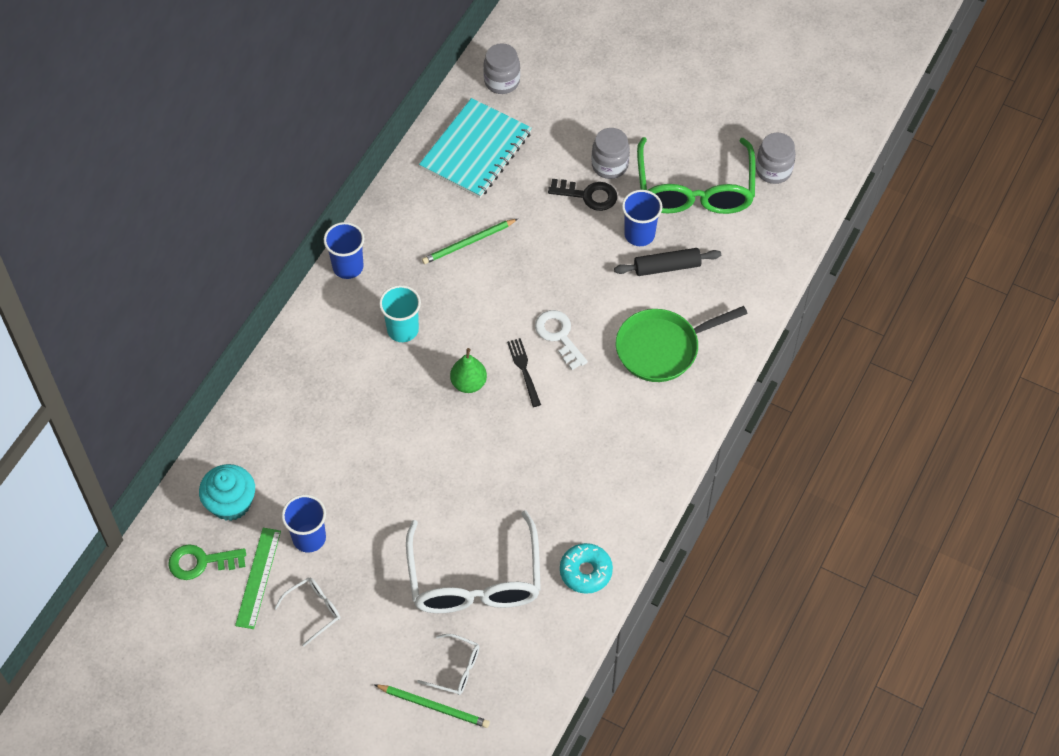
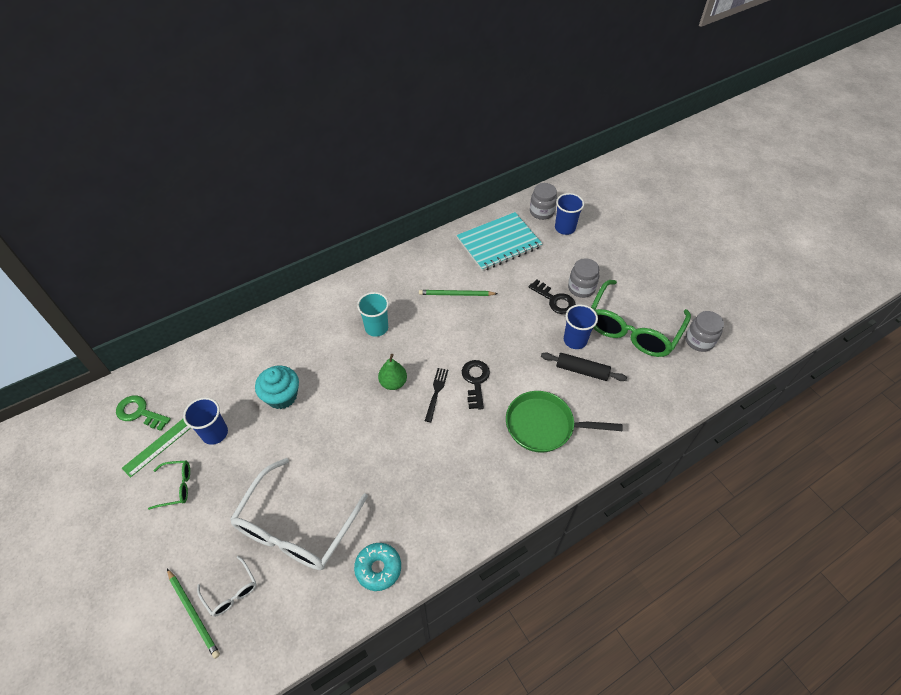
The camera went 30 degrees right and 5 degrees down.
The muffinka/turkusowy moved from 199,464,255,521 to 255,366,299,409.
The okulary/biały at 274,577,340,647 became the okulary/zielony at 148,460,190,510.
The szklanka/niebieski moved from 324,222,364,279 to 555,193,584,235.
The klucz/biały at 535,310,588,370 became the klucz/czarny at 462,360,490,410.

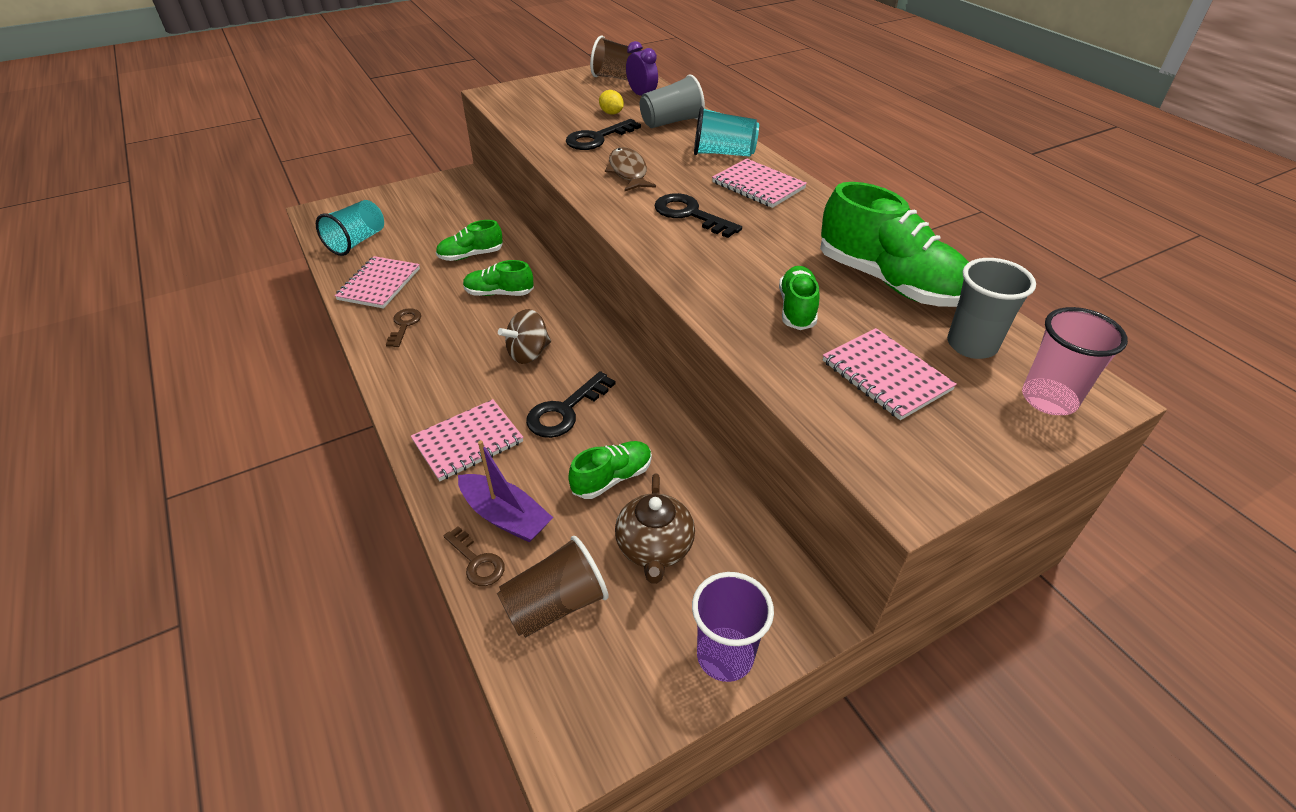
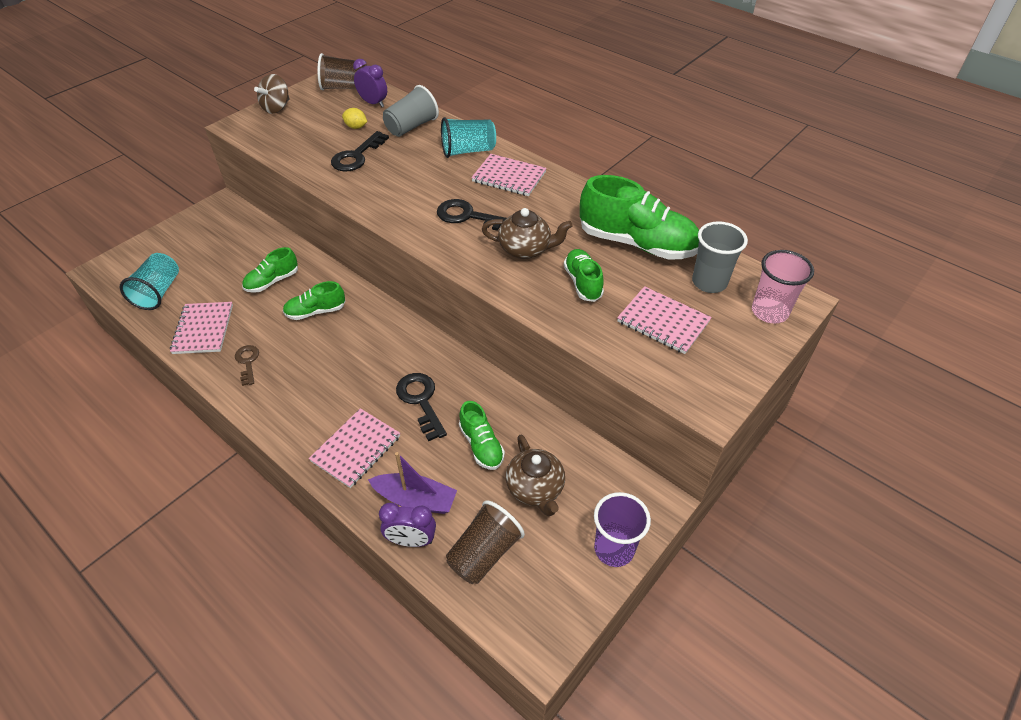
The camera went 20 degrees left and 5 degrees up.
The klucz/brązowy at 444,526,505,586 was replaced by the budzik/fioletowy at 379,503,436,547.
The bączek/brązowy moved from 498,309,551,364 to 254,74,290,114.
The klucz/czarny at 526,371,616,438 turned 135 degrees clockwise.
The but/zielony at 568,441,652,499 turned 120 degrees clockwise.
The ryba/brązowy at 605,147,656,191 disappeared.
The imbryk/brązowy at 482,208,572,259 appeared.

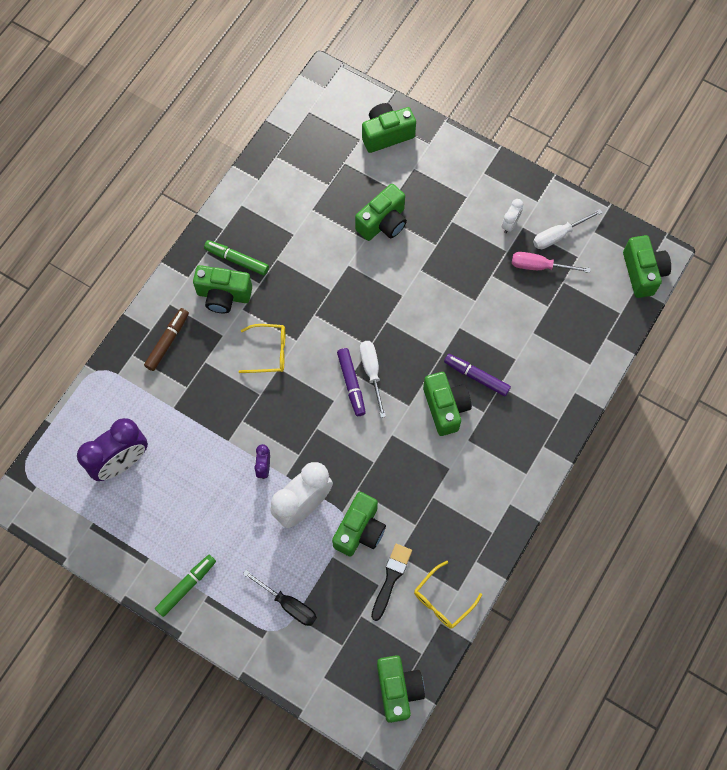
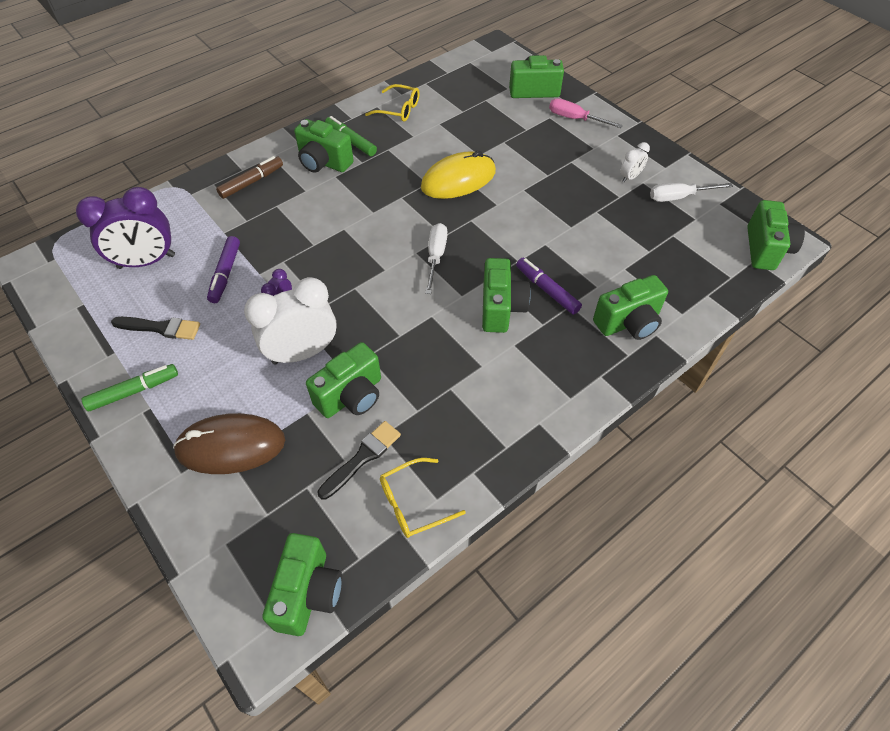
The camera went 20 degrees right and 15 degrees down.
The okulary/żółty moved from 239,324,285,373 to 365,84,420,122.
The śrubokręt/czarny at 243,570,317,626 was replaced by the myszka/brązowy at 173,413,285,474.
The flamaster/fioletowy moved from 337,348,366,416 to 207,236,240,303.
The aparat fotograficzny/zielony moved from 355,184,407,241 to 593,275,668,340.
The śrubokręt/różowy moved from 512,252,591,273 to 549,98,623,128.
The pędzel/czarny at 111,317,200,340 appeared.
The myszka/żółty at 421,151,496,199 appeared.

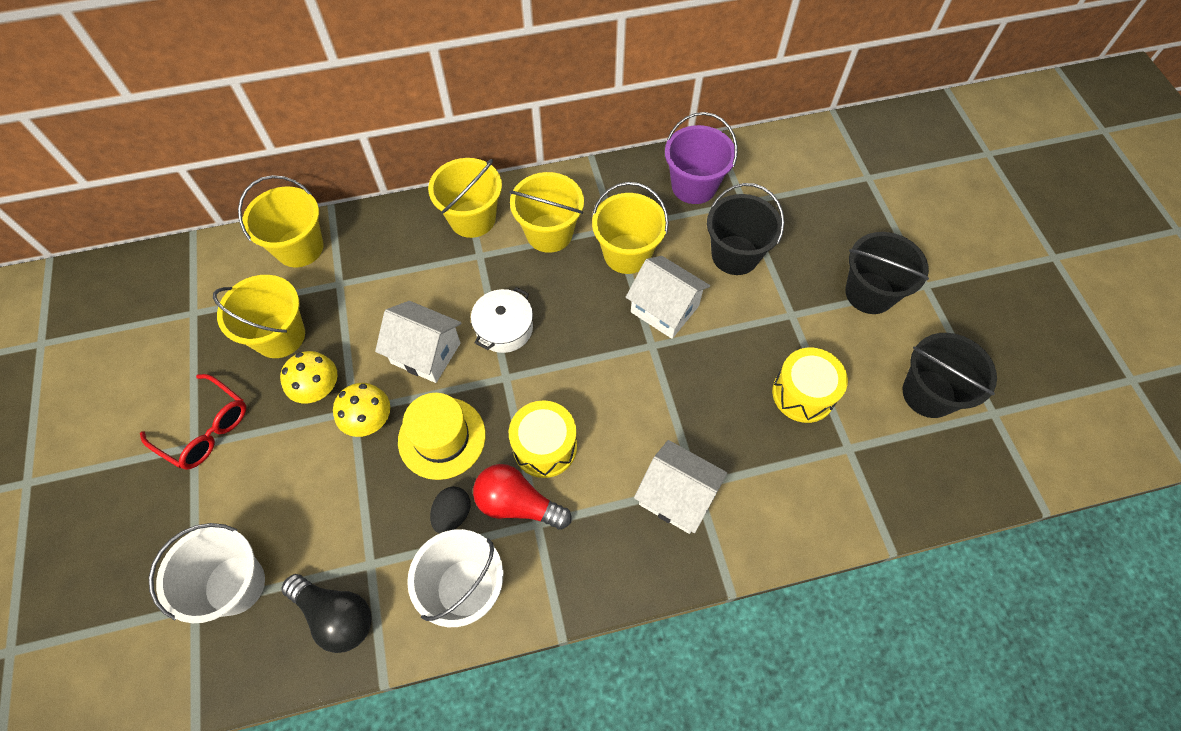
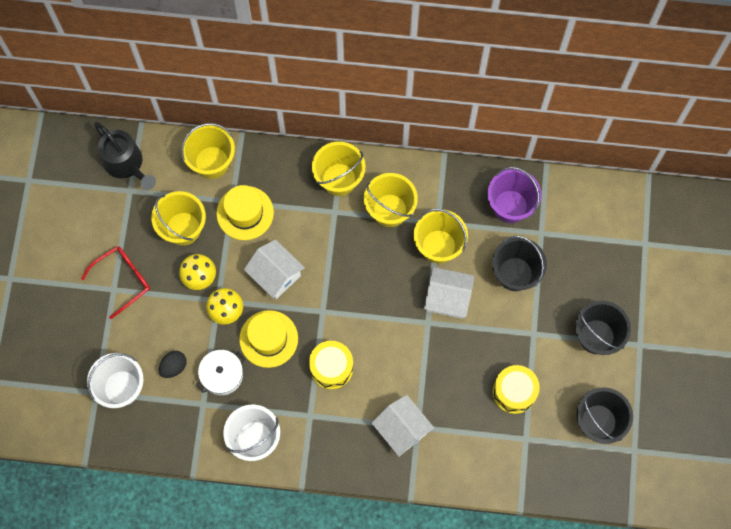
The camera went 20 degrees right and 10 degrees up.
The okulary/czerwony at 140,374,246,470 turned 90 degrees counterclockwise.
The żarówka/czarny at 281,574,372,653 disappeared.
The jajko/czarny moved from 430,487,470,533 to 159,351,187,378.
The garnek/biały moved from 471,287,533,353 to 196,350,245,395.
The żarówka/czerwony at 473,464,571,530 disappeared.
The domek/biały at 626,256,710,339 turned 45 degrees counterclockwise.
The konewka/czarny at 94,122,156,190 appeared.
The kapelusz/żółty at 216,185,274,240 appeared.

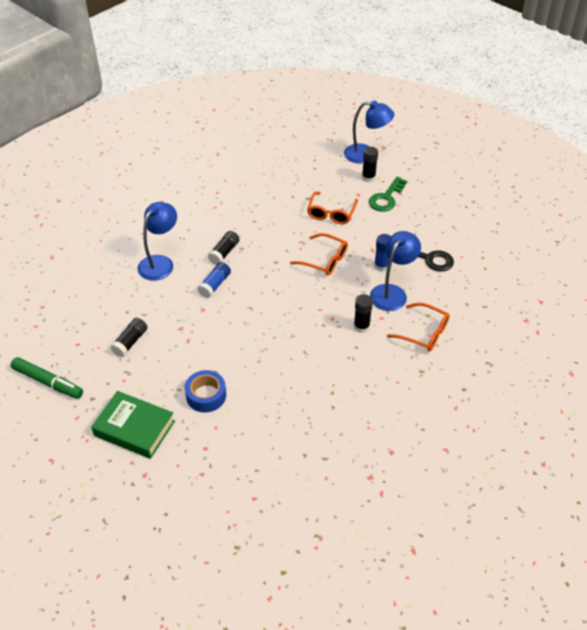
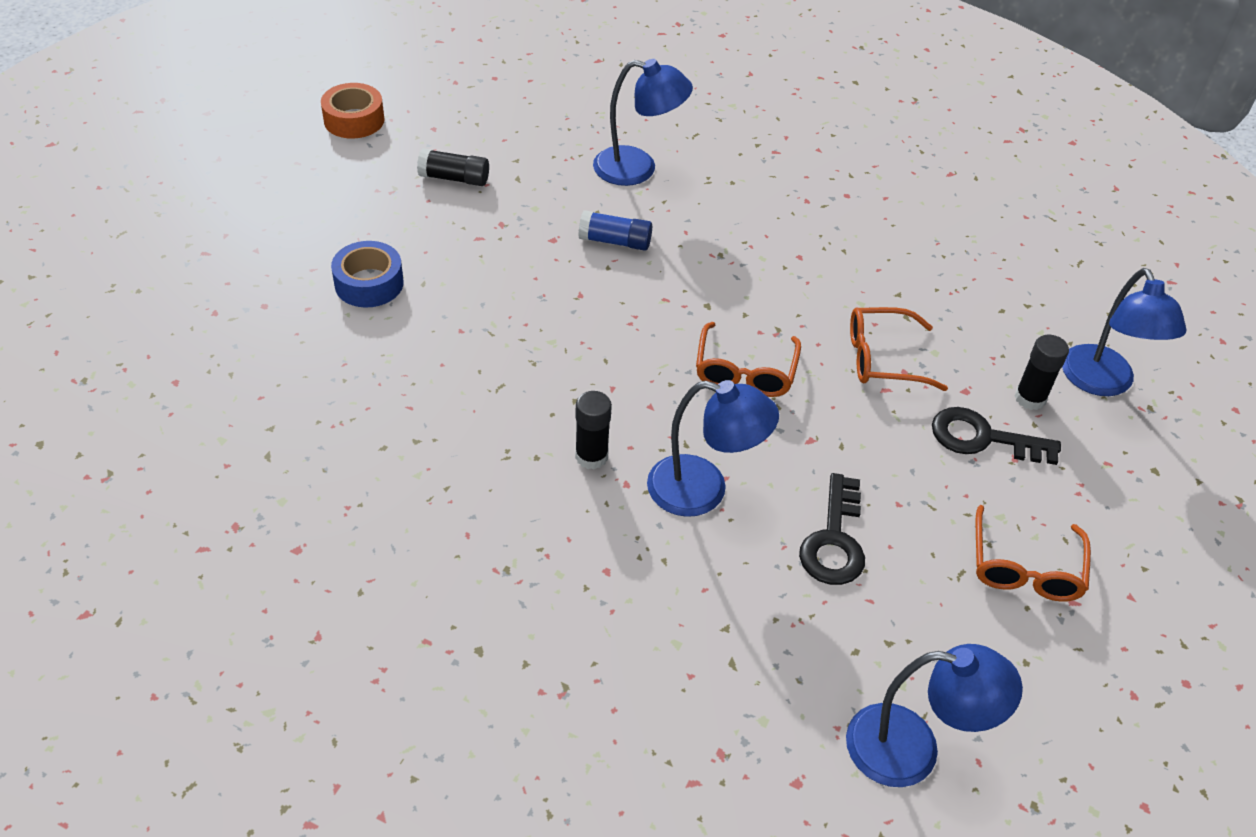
The camera went 70 degrees right and 0 degrees up.
The flamaster/zielony at 11,357,83,399 was replaced by the taśma klejąca/pomarańczowy at 321,83,384,139.
The książka/zielony at 91,391,175,459 disappeared.
The klej w sztyfcie/czarny at 208,231,239,265 disappeared.
The klucz/zielony at 369,177,407,212 became the klucz/czarny at 932,407,1061,465.
The klej w sztyfcie/niebieski at 374,234,391,271 disappeared.
The okulary/pomarańczowy moved from 387,303,450,351 to 976,505,1091,602.
The lampka/niebieski at 846,644,1023,787 appeared.

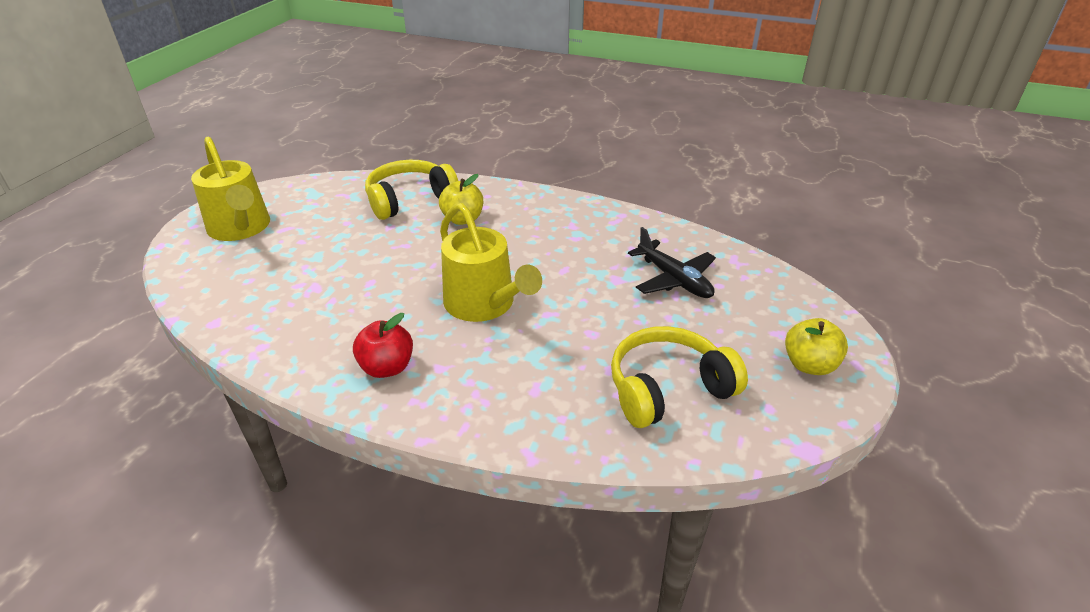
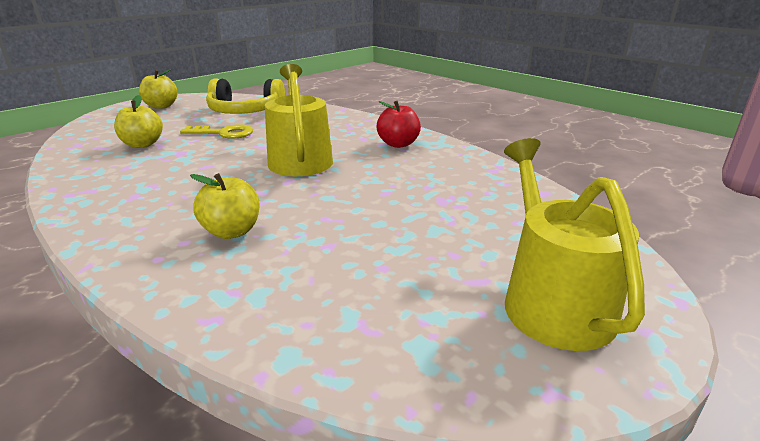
The camera went 155 degrees left and 10 degrees down.
The słuchawki/żółty at 365,160,458,220 disappeared.
The samolot/czarny at 628,227,716,298 was replaced by the jabłko/żółty at 114,95,163,148.
The klucz/żółty at 180,124,253,139 appeared.

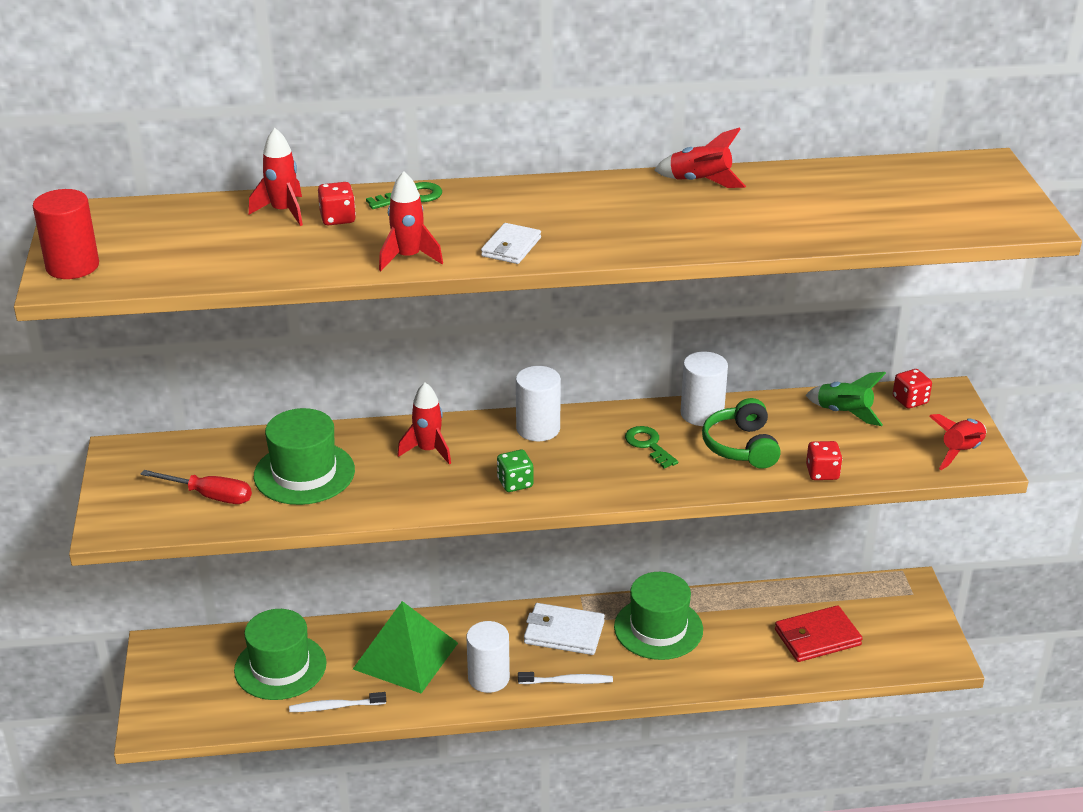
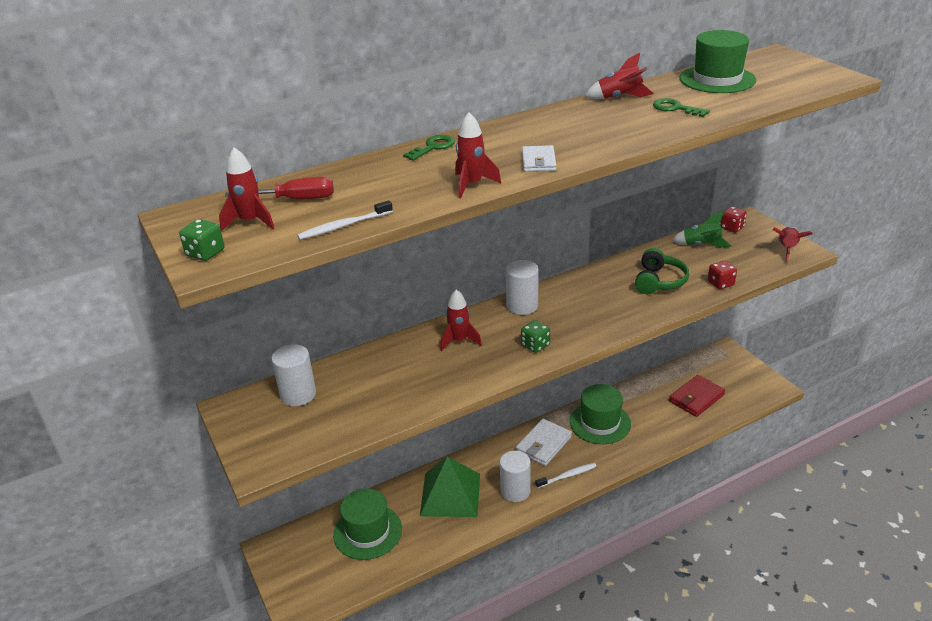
The camera went 20 degrees left and 0 degrees up.
The walec/czerwony at 33,189,99,279 was replaced by the kostka do gry/zielony at 179,219,225,261.
The śrubokręt/czerwony moved from 141,470,252,504 to 225,177,334,199.
The rakieta/czerwony moved from 249,128,303,226 to 219,147,274,231.
The kapelusz/zielony moved from 254,408,355,505 to 679,30,756,93.
The szczoteczka do zębów/biały moved from 289,692,386,712 to 297,200,393,240.
The kostka do gry/czerwony at 318,182,356,225 disappeared.
The portfel/biały at 524,603,605,655 turned 45 degrees counterclockwise.
The klucz/zielony moved from 625,426,678,468 to 653,98,710,117.
The walec/biały moved from 680,351,728,426 to 272,344,316,406.
The słuchawki/zielony at 702,398,781,469 turned 135 degrees counterclockwise.

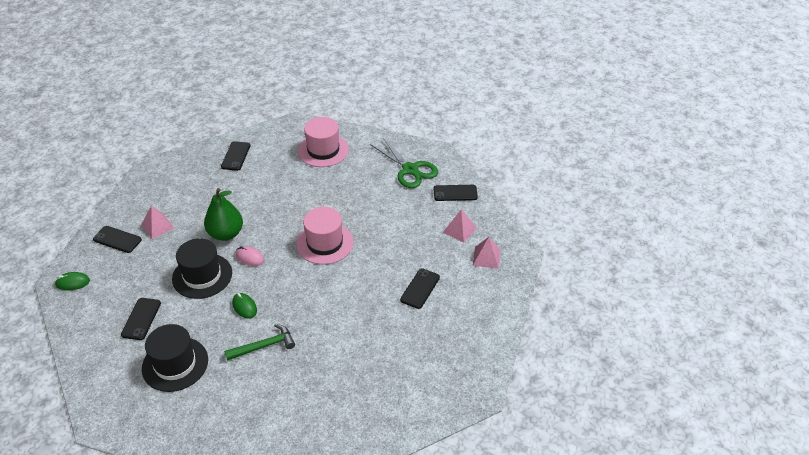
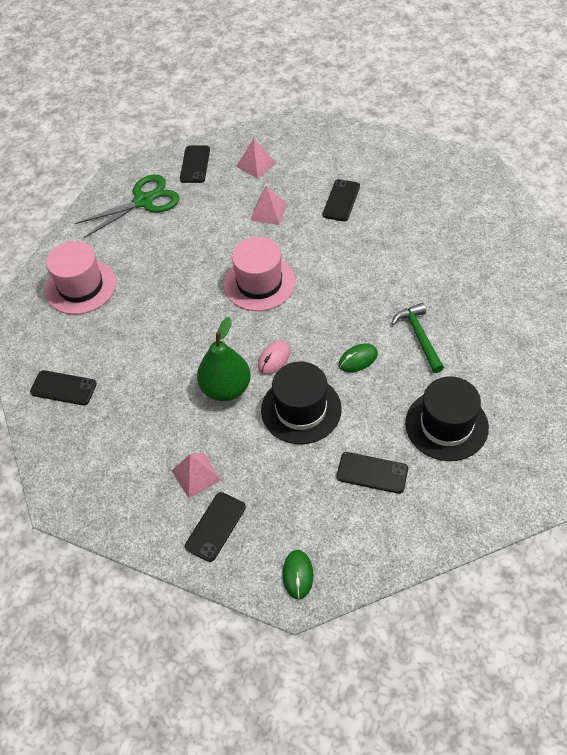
The camera went 80 degrees left and 10 degrees up.
The telefon/czarny at 400,268,440,309 turned 75 degrees clockwise.
The piramida/różowy moved from 473,237,500,269 to 250,186,287,225.

